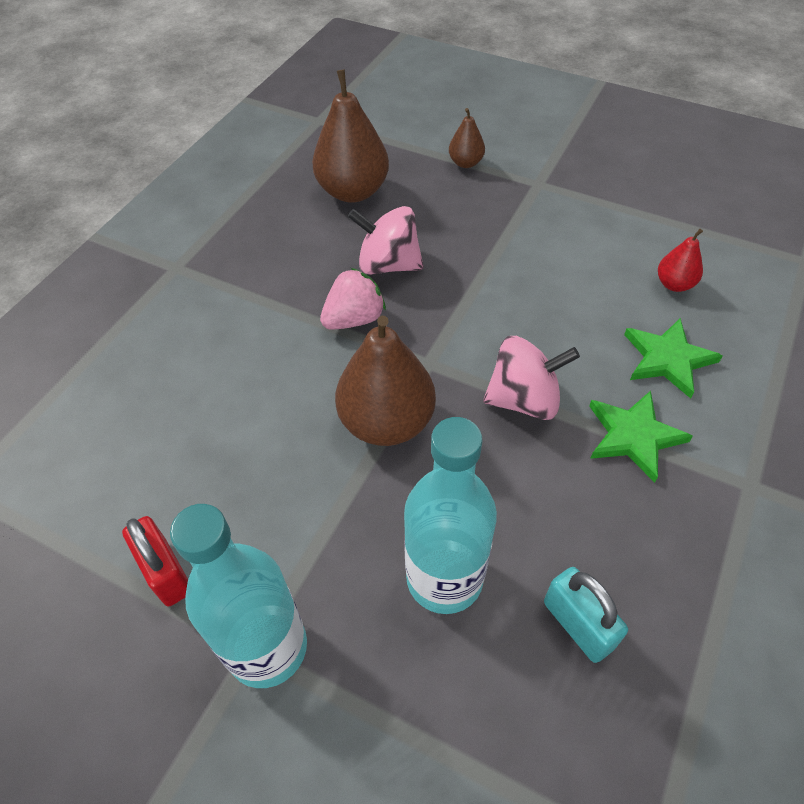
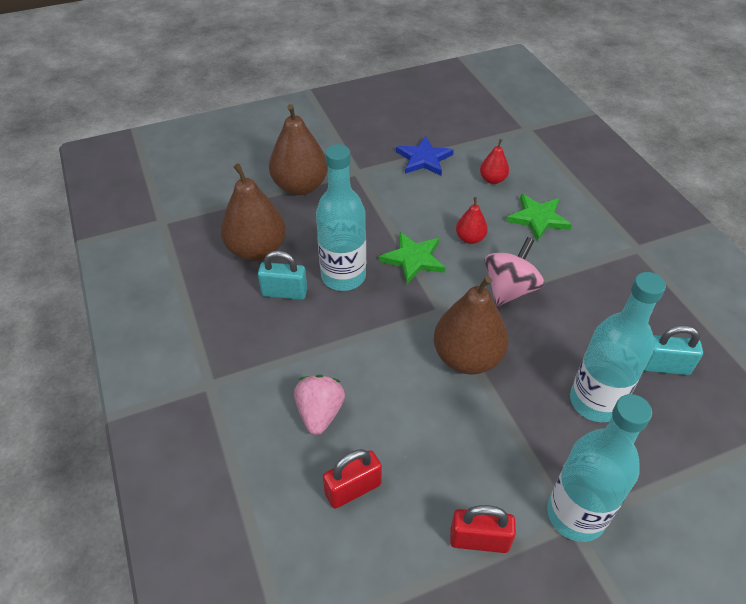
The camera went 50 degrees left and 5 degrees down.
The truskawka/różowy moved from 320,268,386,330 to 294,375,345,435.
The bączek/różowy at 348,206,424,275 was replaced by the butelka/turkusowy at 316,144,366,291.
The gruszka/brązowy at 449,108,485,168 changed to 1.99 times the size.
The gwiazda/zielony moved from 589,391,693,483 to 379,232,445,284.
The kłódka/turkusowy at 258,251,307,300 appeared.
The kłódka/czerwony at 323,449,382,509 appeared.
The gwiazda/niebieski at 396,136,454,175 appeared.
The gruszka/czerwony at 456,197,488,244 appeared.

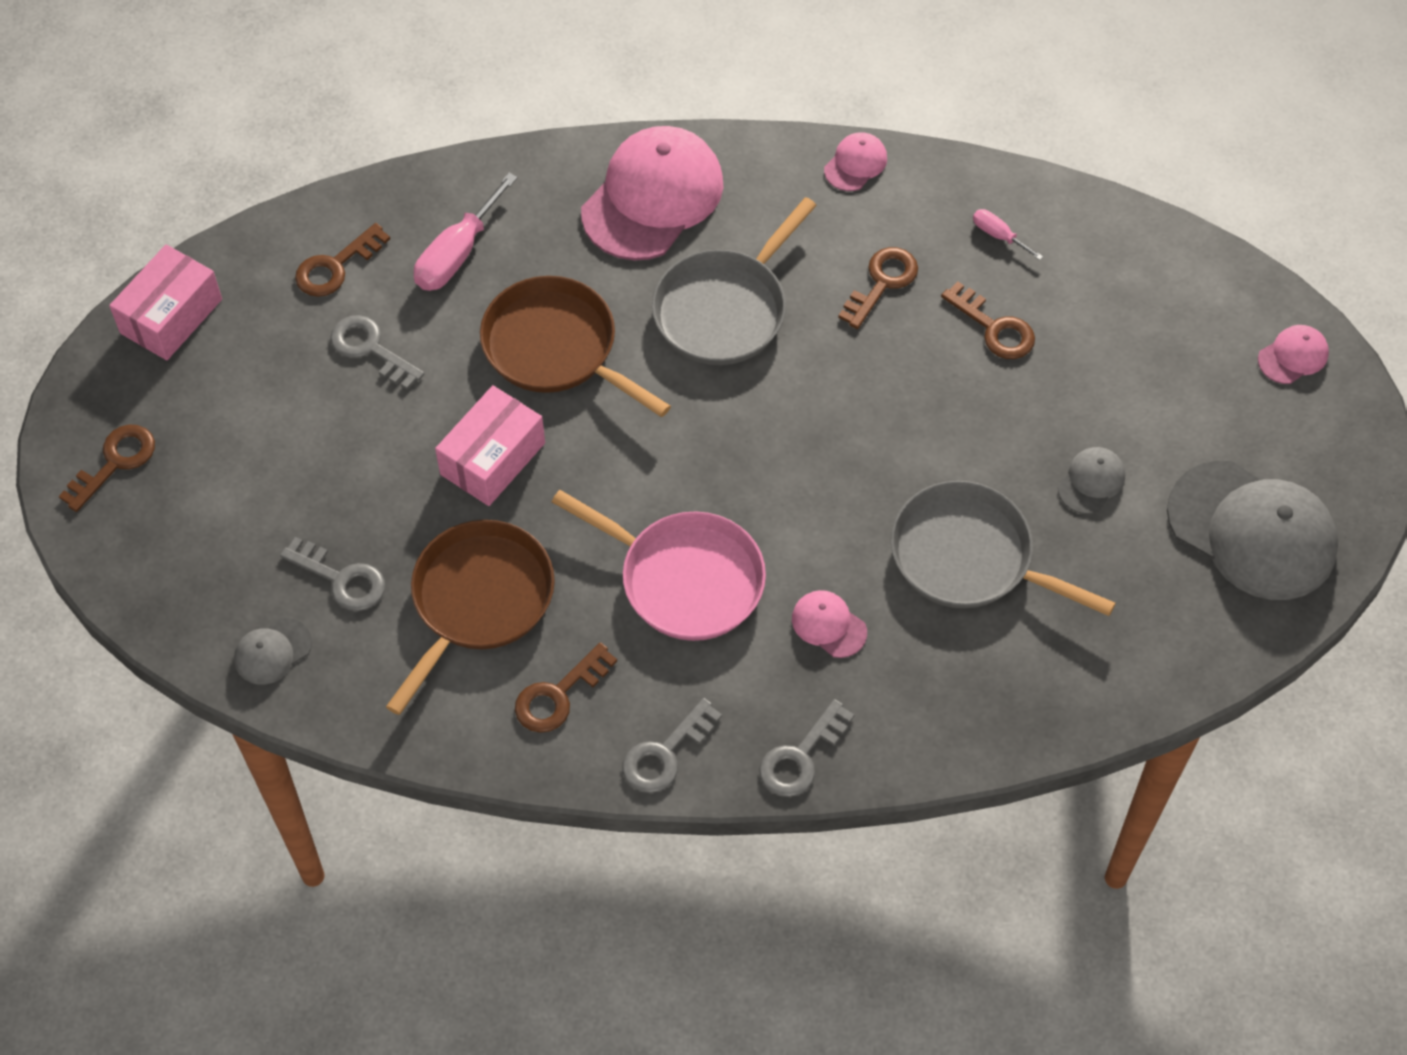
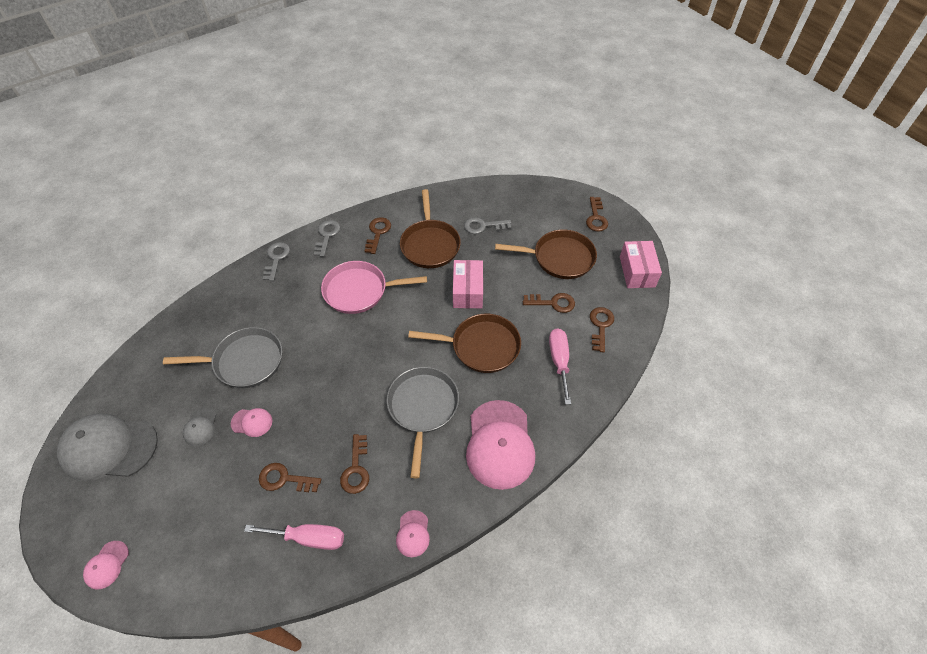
The camera went 145 degrees right and 5 degrees down.
The czapka/szary at 234,618,312,685 disappeared.
The klucz/szary at 330,315,424,390 became the klucz/brązowy at 523,293,575,313.
The czapka/różowy moved from 792,590,867,658 to 231,408,272,437.
The śrubokręt/różowy at 973,209,1043,260 changed to 1.91 times the size.
The patelnia/brązowy at 495,230,597,279 appeared.

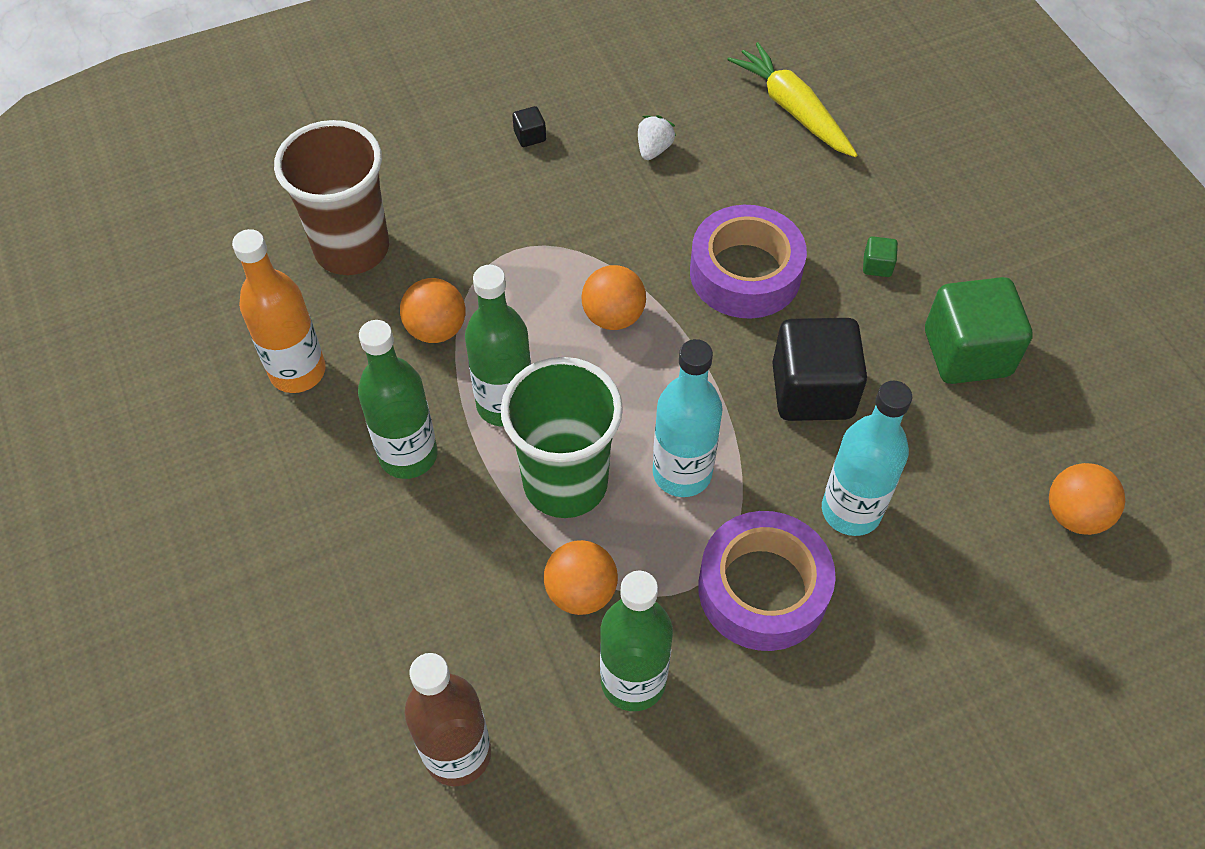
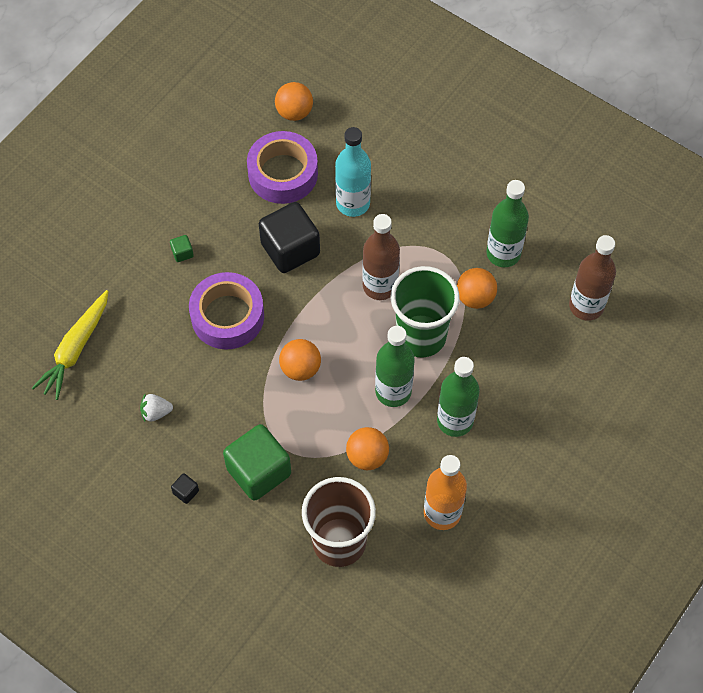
The camera went 120 degrees left and 5 degrees up.
The butelka/turkusowy at 653,339,723,497 became the butelka/brązowy at 362,214,400,300.
The taśma klejąca/fioletowy moved from 698,511,836,651 to 247,131,318,204.
The sześcian/zielony moved from 925,277,1033,384 to 223,424,291,501.

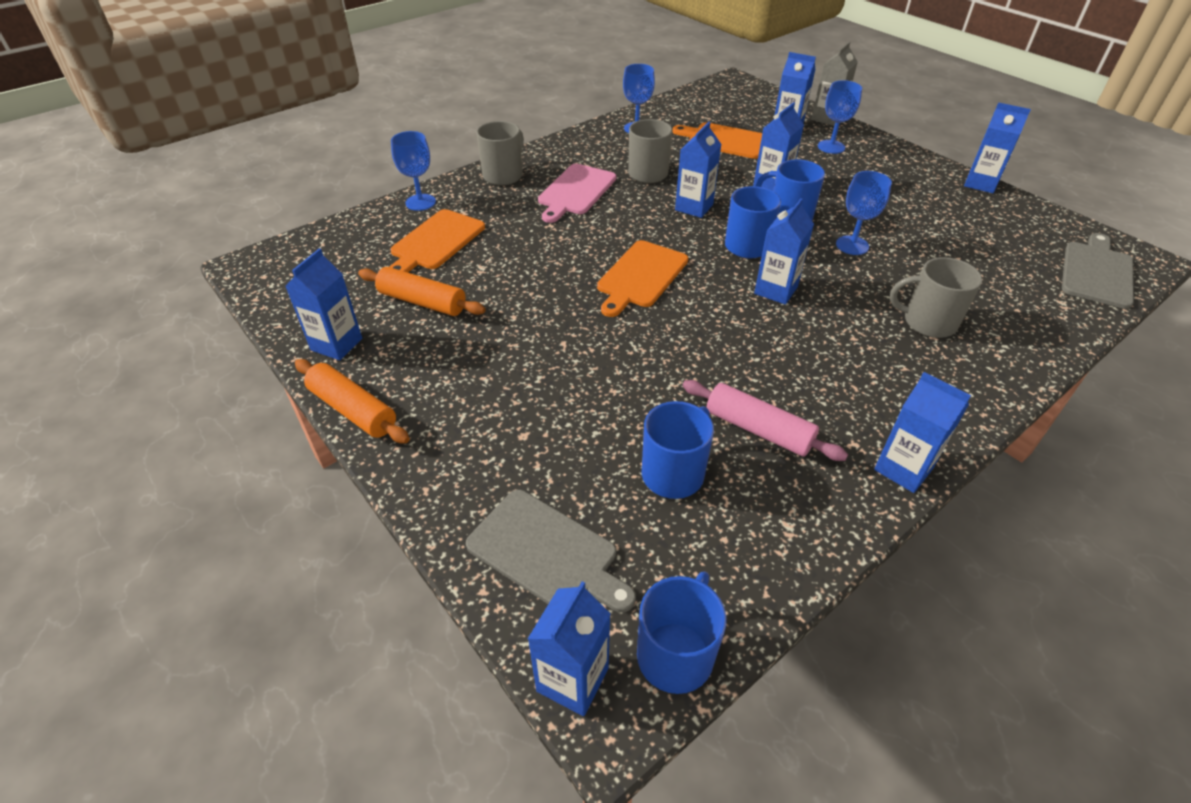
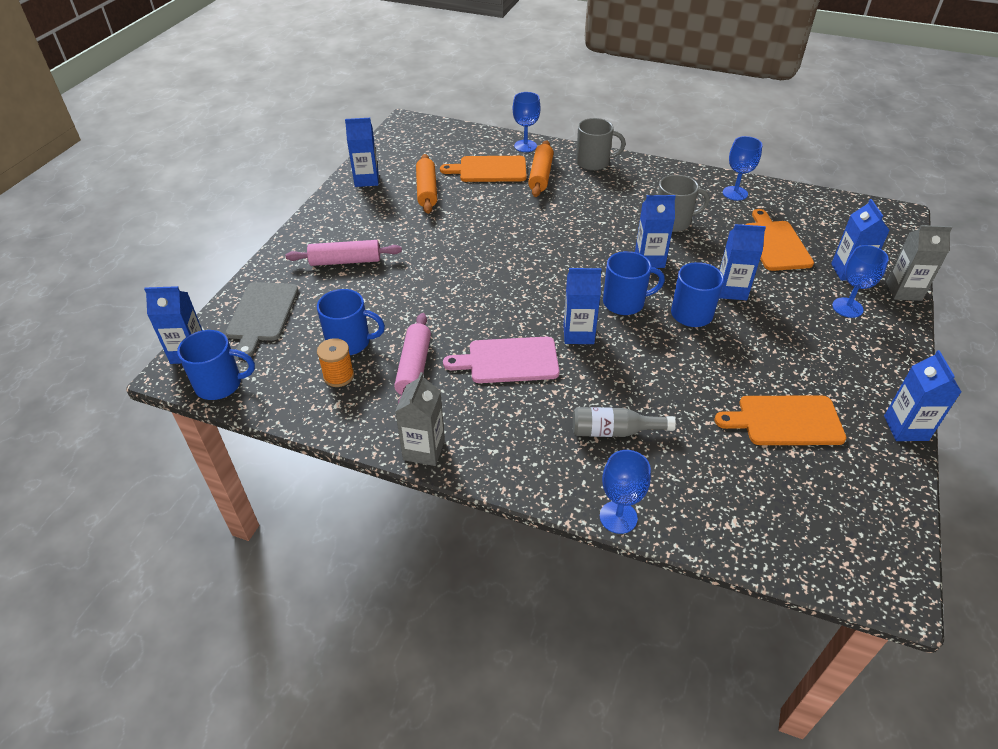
The camera went 60 degrees right and 0 degrees up.
The wałek do ciasta/pomarańczowy moved from 295,359,410,444 to 528,140,554,197.
The deska do krojenia/różowy moved from 538,164,616,223 to 443,337,560,383.
The deska do krojenia/pomarańczowy moved from 597,240,688,317 to 715,396,847,445.
The kielich/niebieski moved from 836,171,892,255 to 600,450,651,534.
The karton mleka/niebieski at 874,372,971,493 became the karton mleka/szary at 395,372,445,466.
The kubek/szary at 890,257,982,338 was replaced by the butelka/szary at 573,407,676,437.
The deska do krojenia/szary at 1062,233,1134,309 disappeared.
The wałek do ciasta/różowy at 286,240,402,266 appeared.
The szpulka/pomarańczowy at 317,338,354,387 appeared.

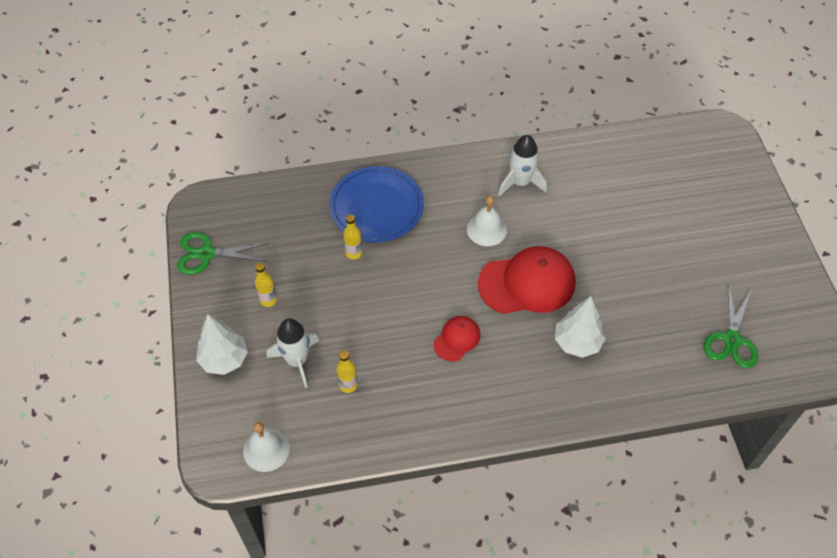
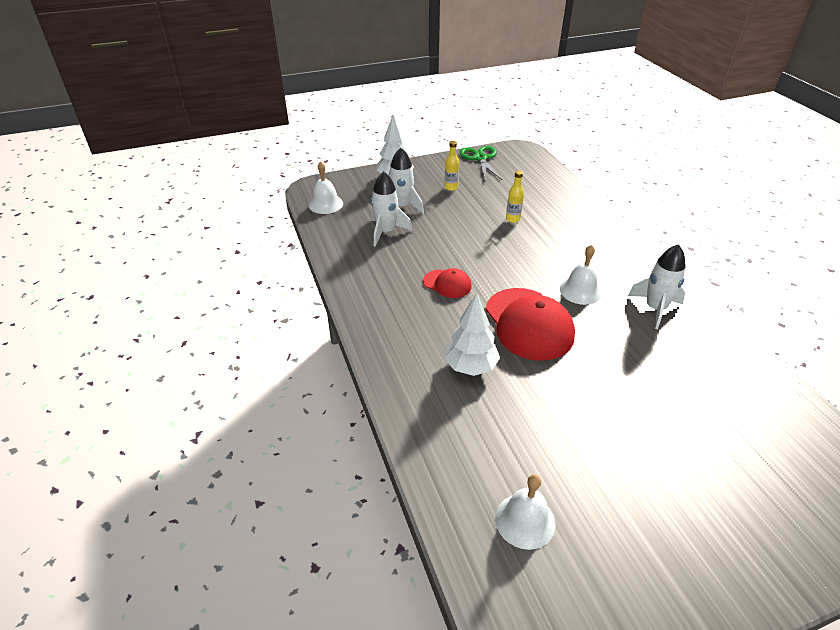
The camera went 80 degrees right and 15 degrees down.
The talerz/niebieski at 329,166,424,242 disappeared.
The butelka/żółty at 337,351,357,393 was replaced by the rakieta/biały at 371,171,412,247.
The nożyczki/zielony at 704,284,758,368 was replaced by the dzwonek/biały at 495,474,555,550.

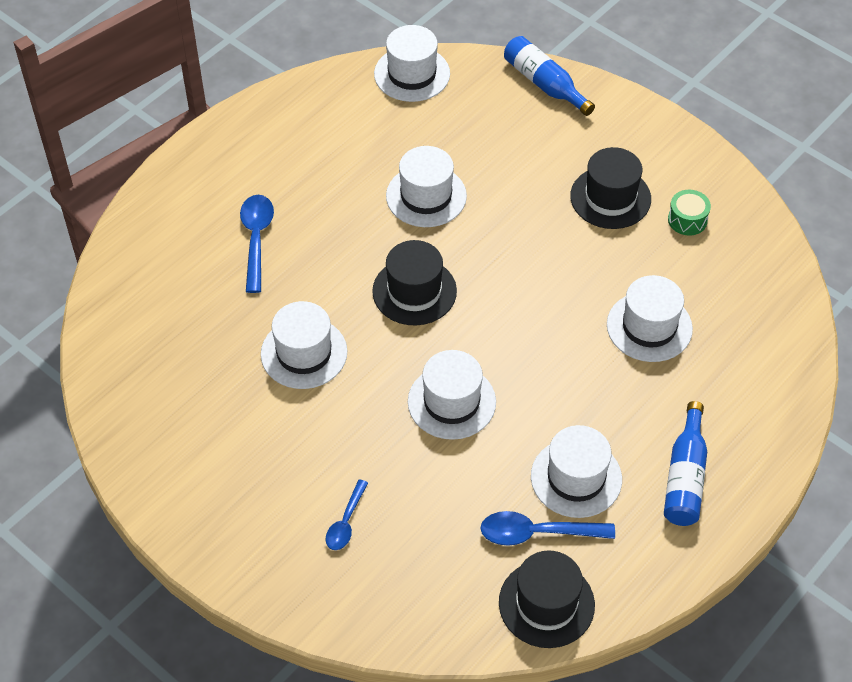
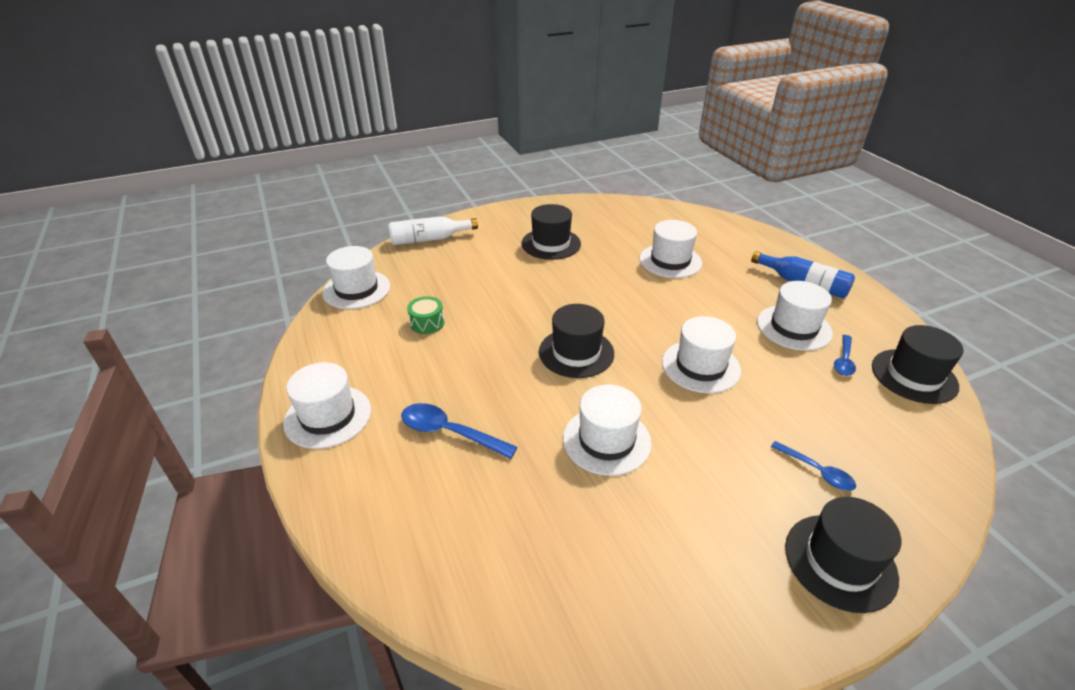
The camera went 65 degrees left and 15 degrees down.
The kapelusz/biały moved from 386,146,467,227 to 283,362,371,449.
The łyżka/niebieski at 480,511,615,546 changed to 0.64 times the size.
The butelka/niebieski at 504,36,595,116 became the butelka/biały at 388,216,478,245.
The bęben/zielony moved from 668,190,711,236 to 407,296,445,334.
The kapelusz/czarny at 785,497,902,613 appeared.

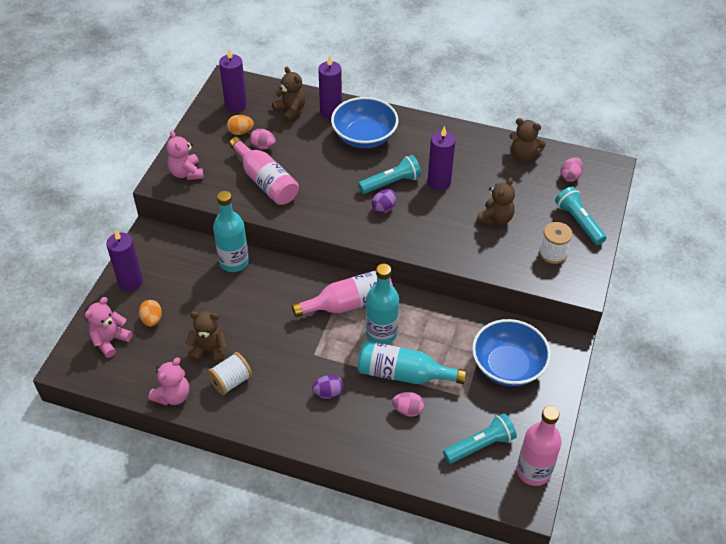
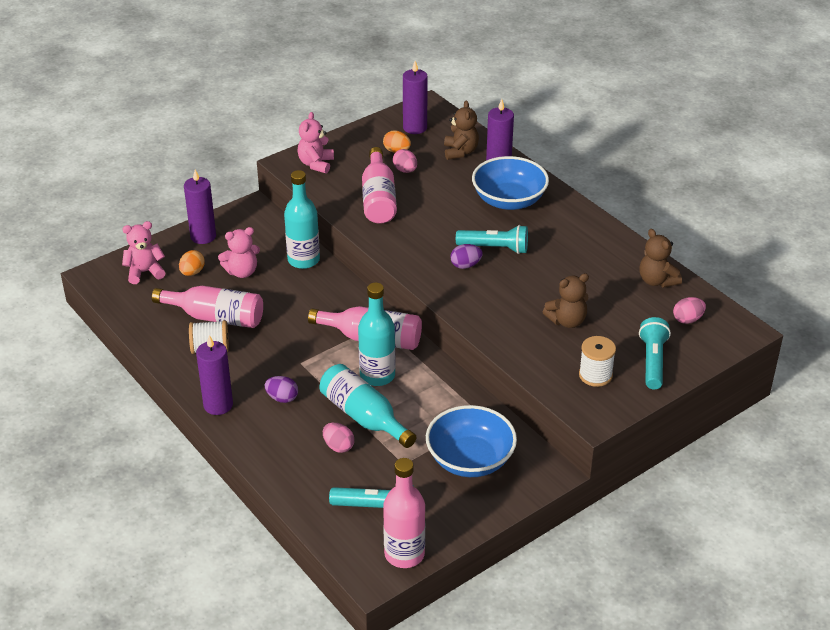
The camera went 35 degrees right and 10 degrees down.
The miś/różowy moved from 148,358,189,405 to 218,227,260,278.
The miś/brązowy at 185,311,228,364 was replaced by the butelka/różowy at 152,286,263,328.
The świeca/fioletowy moved from 428,126,456,190 to 196,335,233,415.

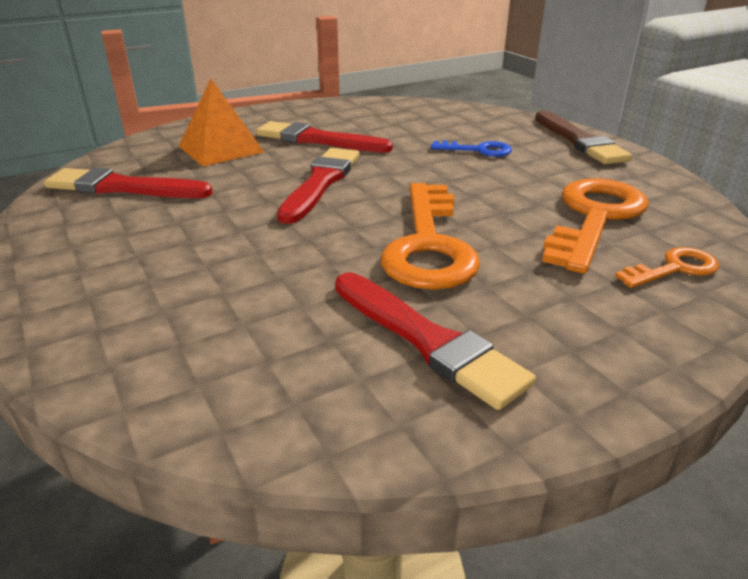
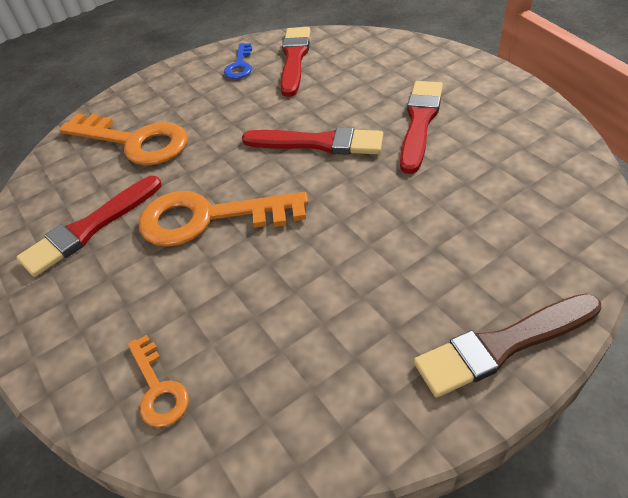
The camera went 90 degrees right and 15 degrees up.
The piramida/pomarańczowy at 179,79,264,166 disappeared.
The klucz/niebieski moved from 431,141,512,157 to 224,43,252,79.
The klucz/pomarańczowy moved from 542,178,649,274 to 59,114,188,166.

